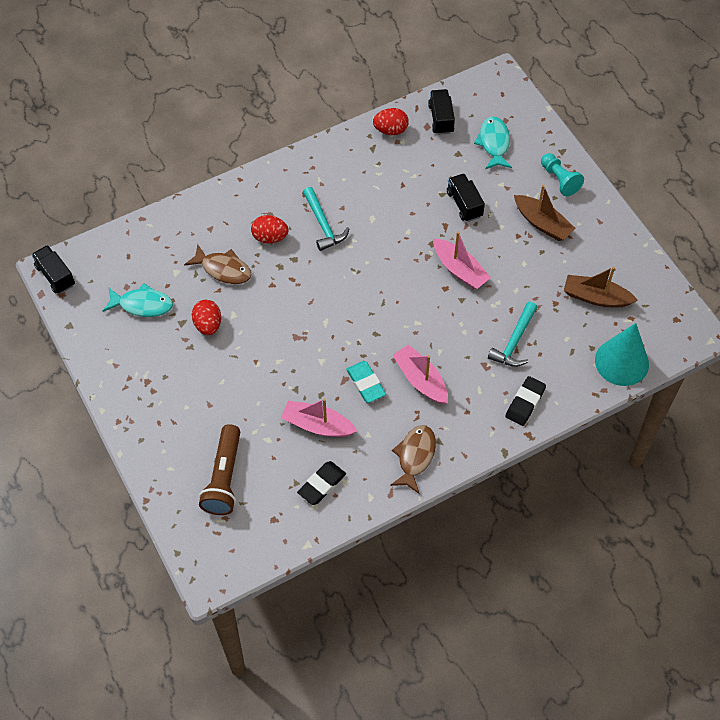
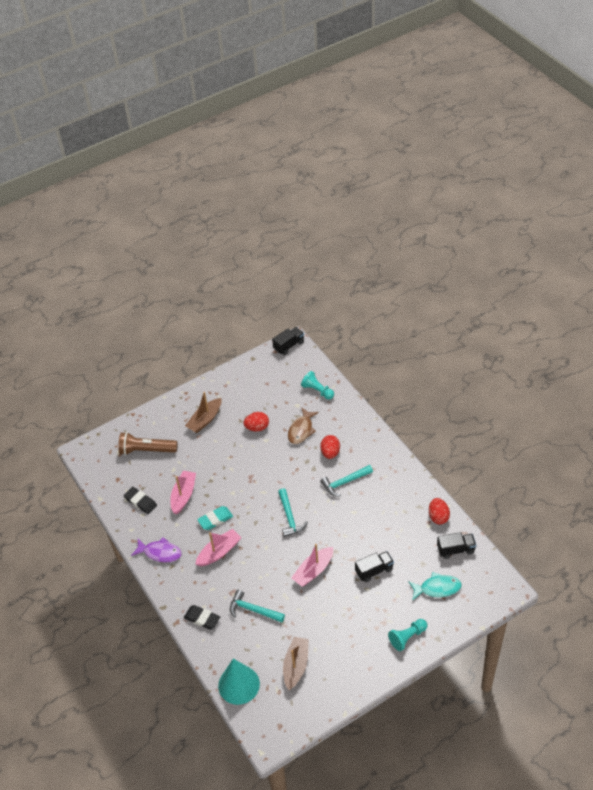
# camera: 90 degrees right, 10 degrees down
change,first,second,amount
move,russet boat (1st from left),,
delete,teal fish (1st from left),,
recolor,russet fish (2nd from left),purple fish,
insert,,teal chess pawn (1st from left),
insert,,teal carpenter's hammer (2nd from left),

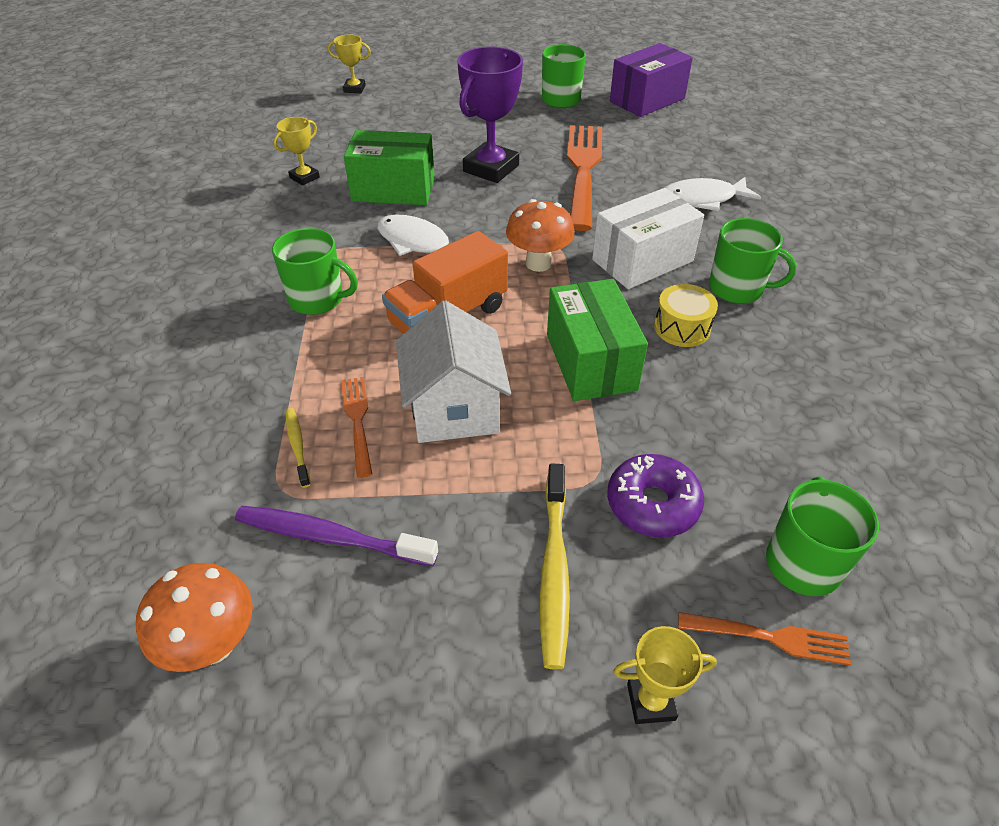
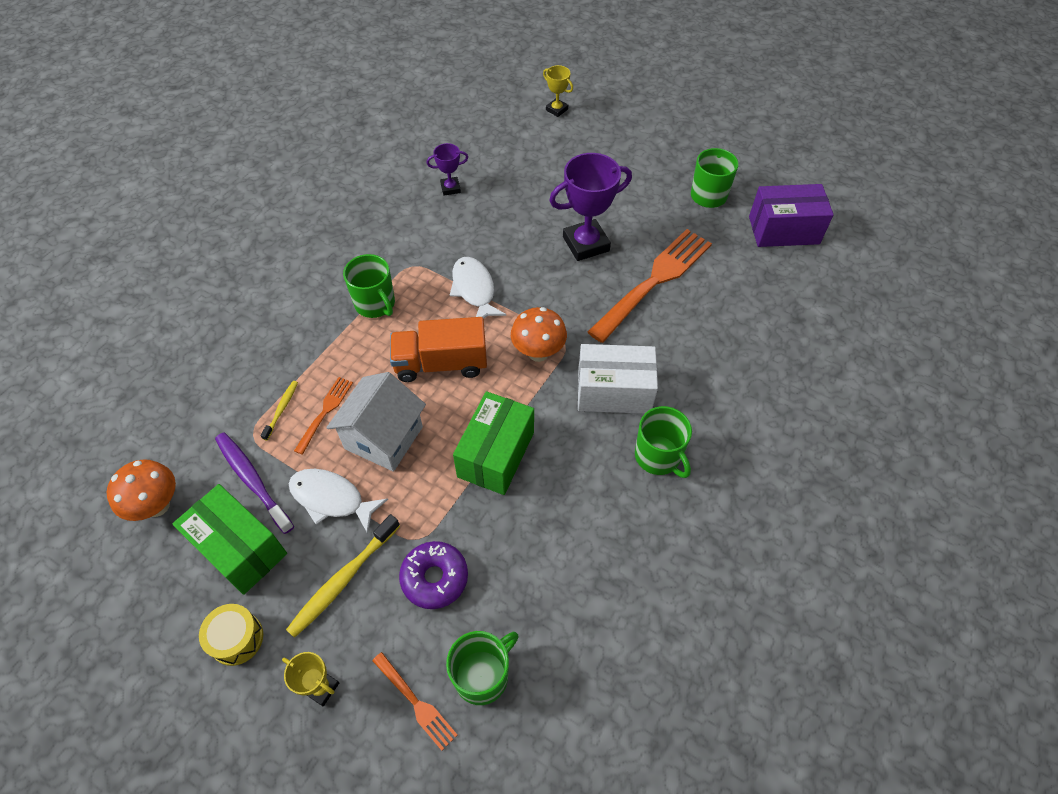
# camera: 35 degrees right, 10 degrees up
change,first,second,amount
recolor,yellow prize cup (1st from left),purple prize cup (1st from left),
move,leaf-green box (1st from left),,
move,white fish (2nd from left in the first image),white fish (1st from left),
move,yellow toy drum,,

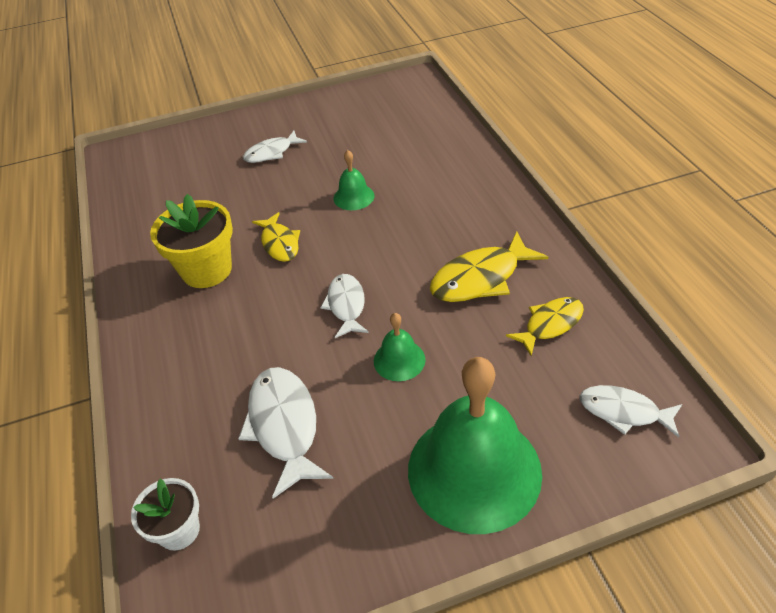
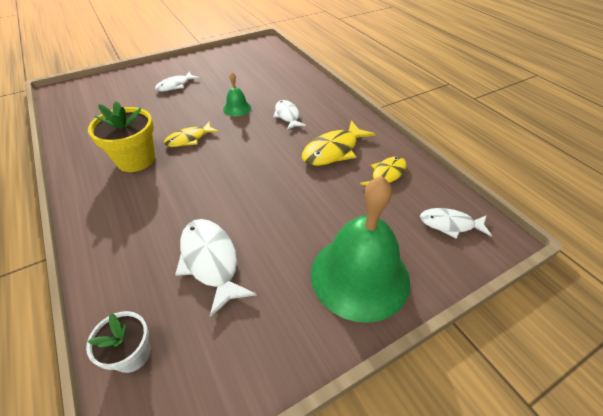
# camera: 15 degrees left, 0 degrees up
change,first,second,amount
rotate,yellow fish (1st from left),,90 degrees clockwise
move,white fish (3rd from left),,
delete,leaf-green school bell (2nd from left),,

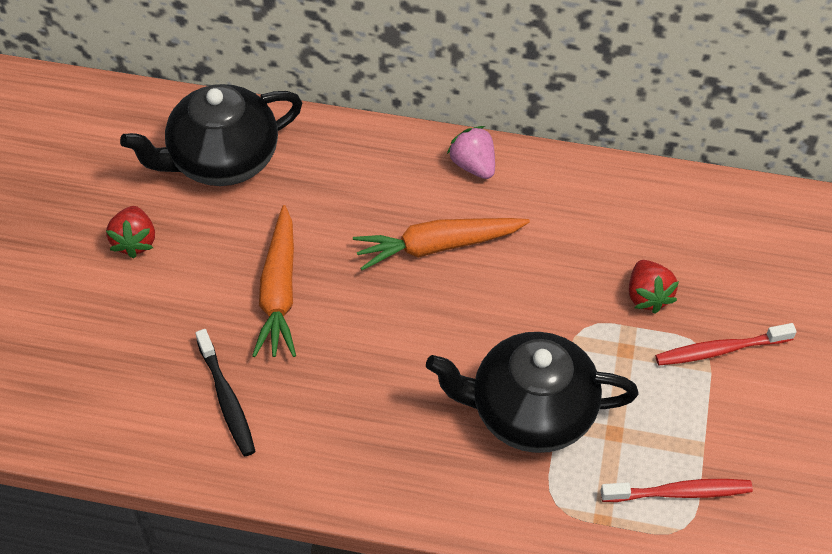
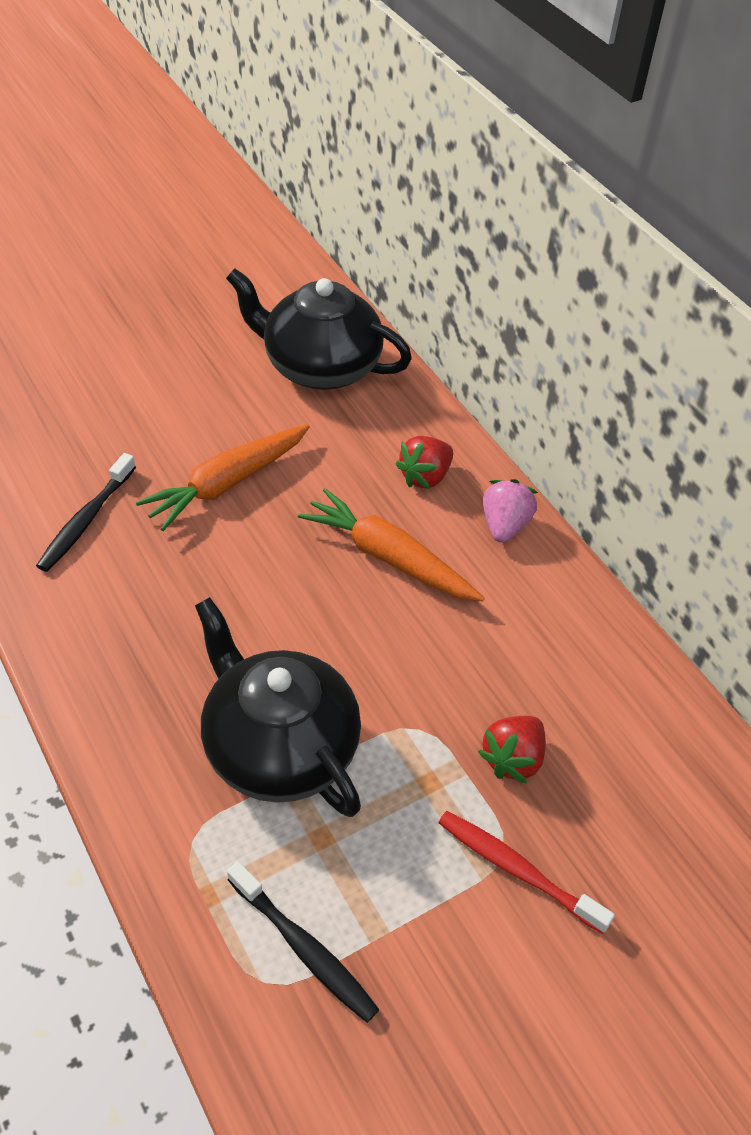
# camera: 45 degrees right, 5 degrees down
change,first,second,amount
move,scarlet toy strawberry (1st from left),,
recolor,scarlet tooth brush (1st from left),jet-black tooth brush (2nd from left),

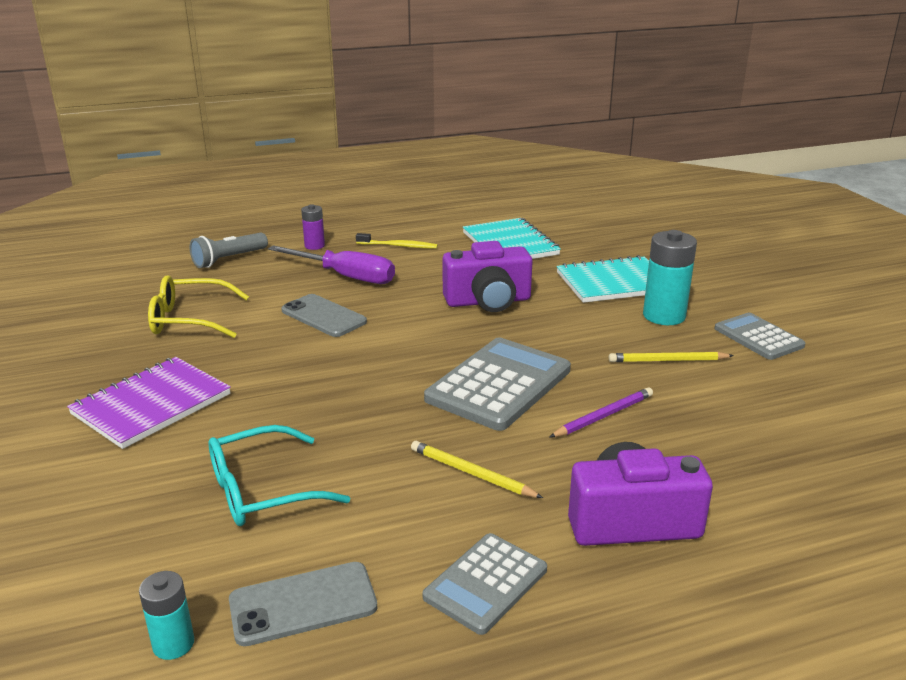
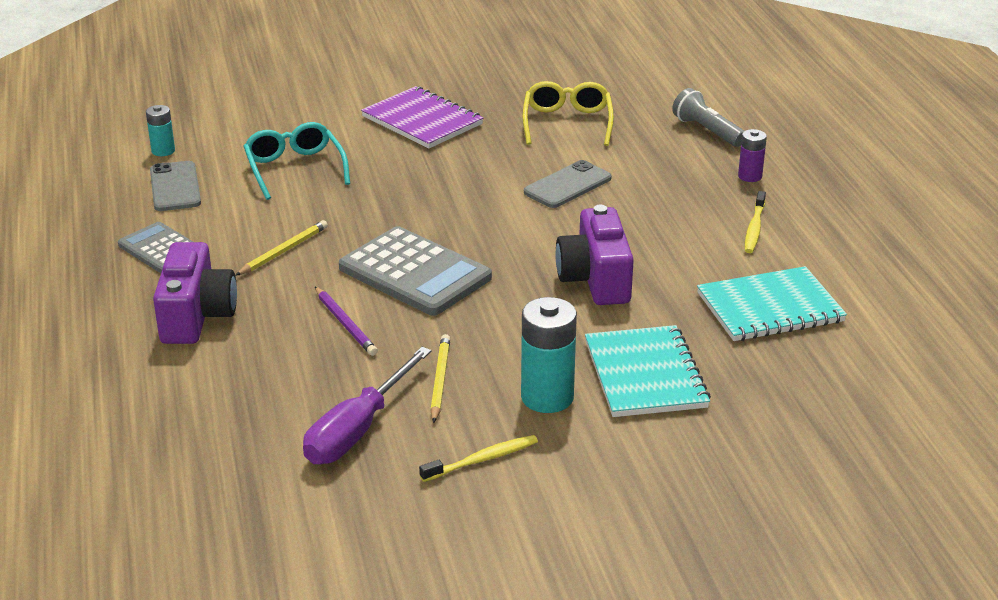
# camera: 95 degrees right, 5 degrees up
change,first,second,amount
move,purple screwdriver,,
replace,grey adding machine (3rd from left),yellow tooth brush (1st from left),

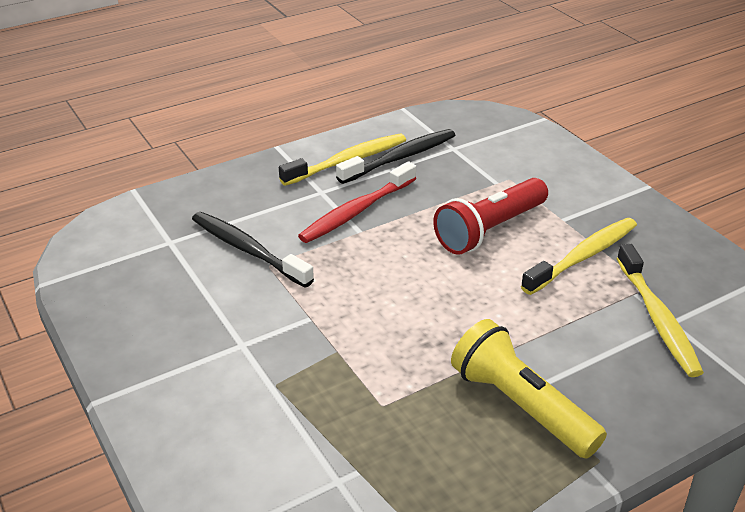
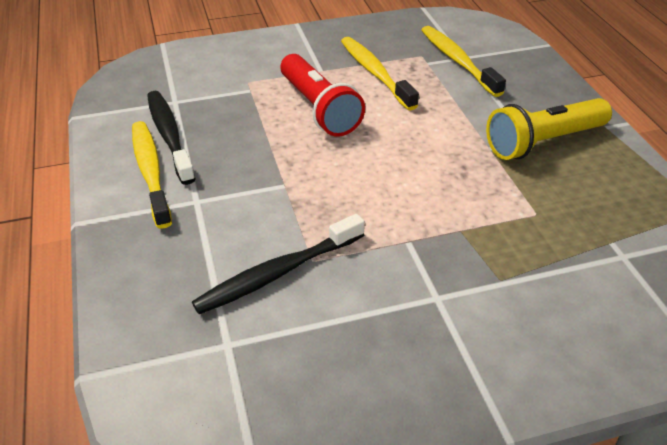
# camera: 75 degrees left, 5 degrees up
change,first,second,amount
delete,scarlet tooth brush,,
rotate,yellow tooth brush (3rd from left),,120 degrees counterclockwise

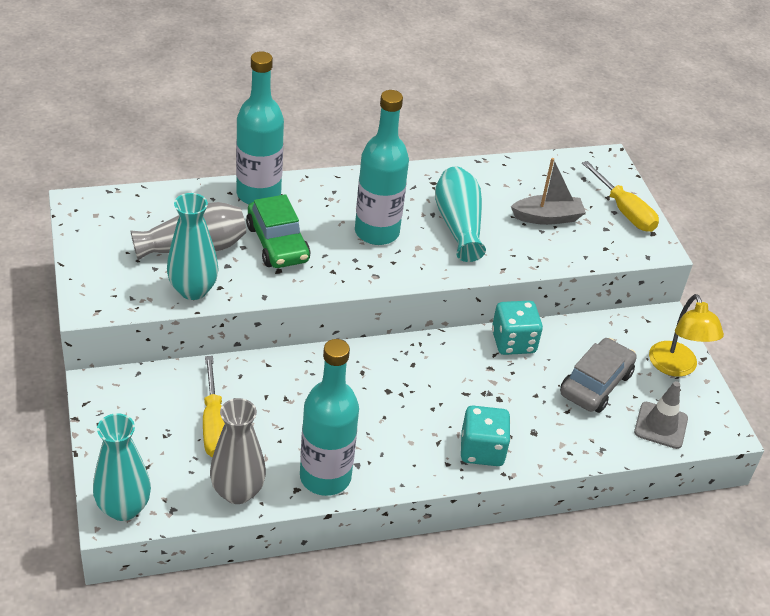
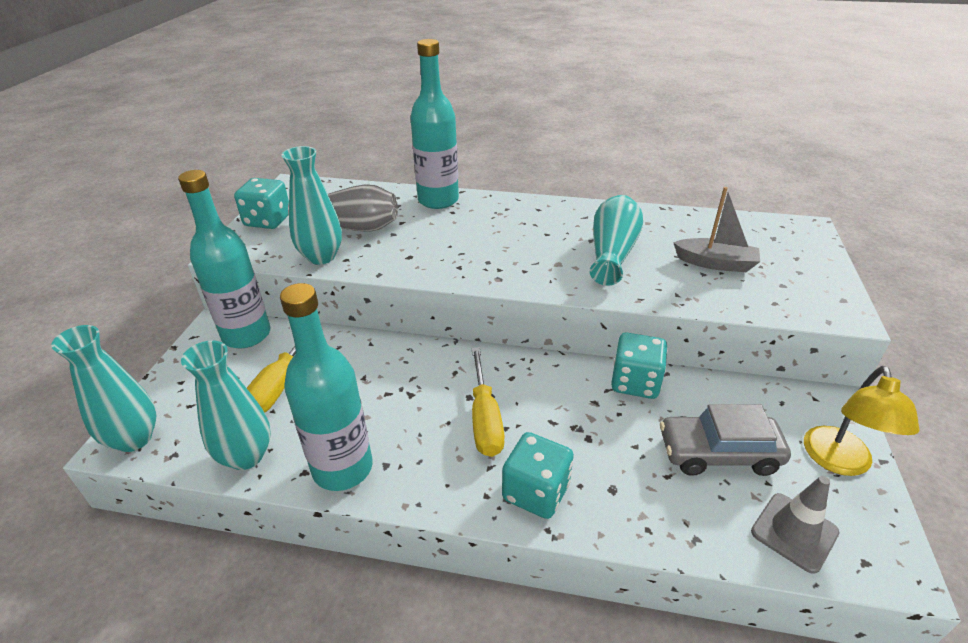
# camera: 30 degrees right, 5 degrees down
change,first,second,amount
move,teal bottle (3rd from left in the first image),teal bottle (1st from left),
move,yellow screwdriver (2nd from left),,
delete,leaf-green car,,
rotate,grey car,,150 degrees counterclockwise
recolor,grey vase (2nd from left),teal vase (2nd from left),
insert,,teal game die (1st from left),

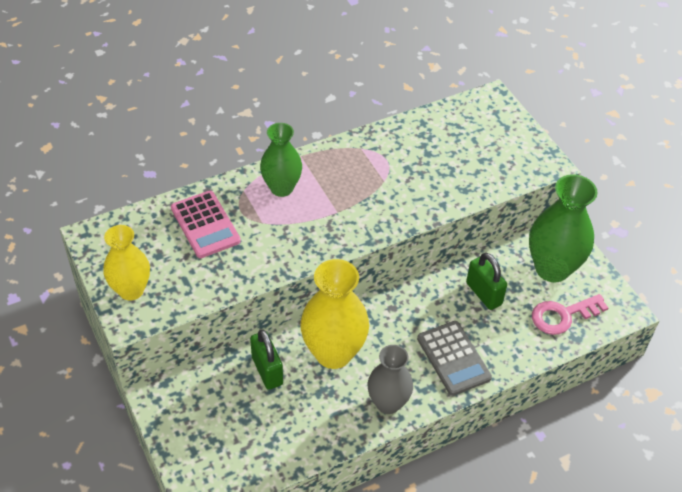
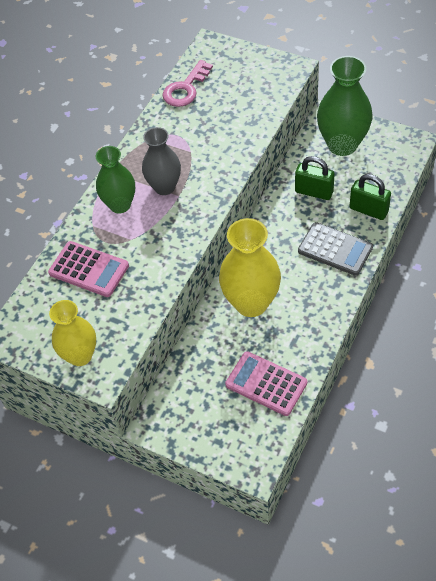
# camera: 30 degrees left, 5 degrees up
change,first,second,amount
move,pink latchkey,,
move,leaf-green small lock (1st from left in the first image),leaf-green small lock (2nd from left),
move,grey vase,,
insert,,pink adding machine (2nd from left),

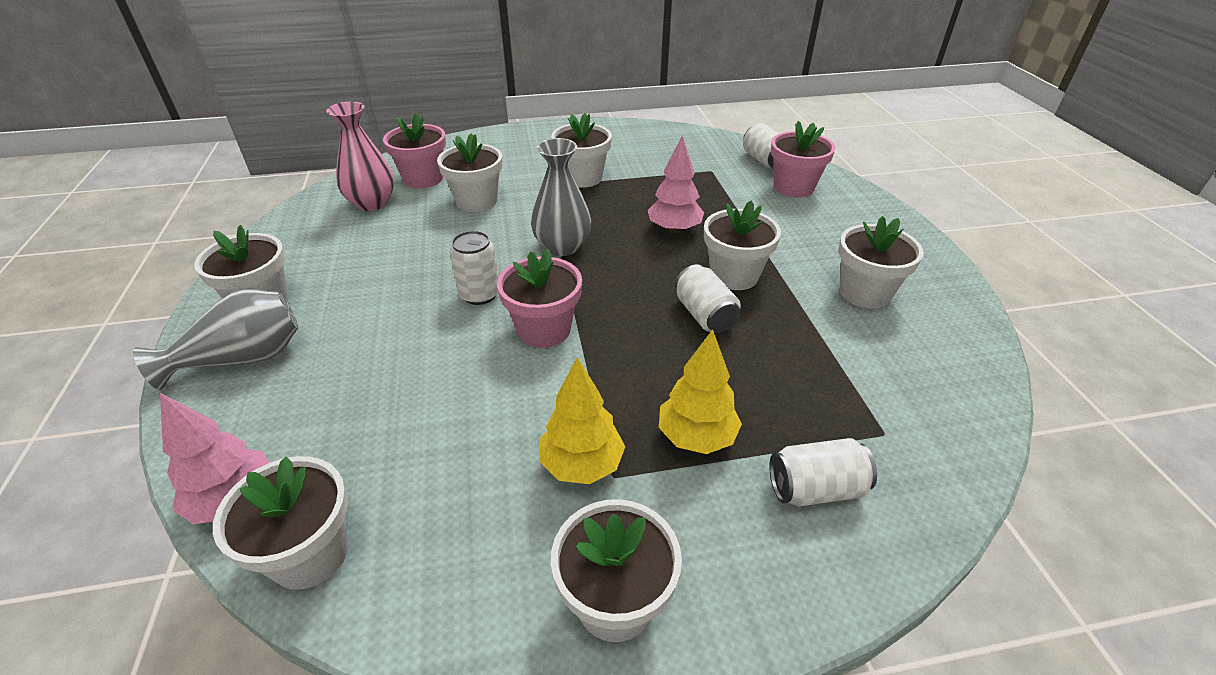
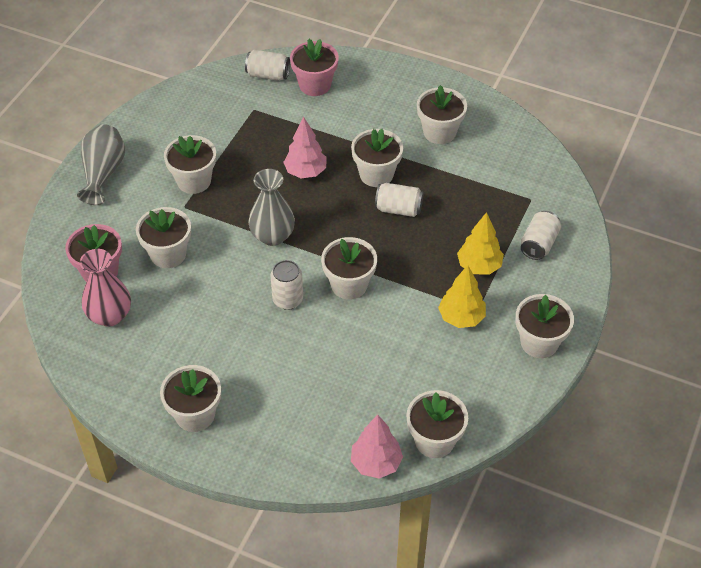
# camera: 55 degrees left, 10 degrees up
change,first,second,amount
recolor,pink potted plant (2nd from left),white potted plant (4th from left),
move,grey vase (1st from left),,

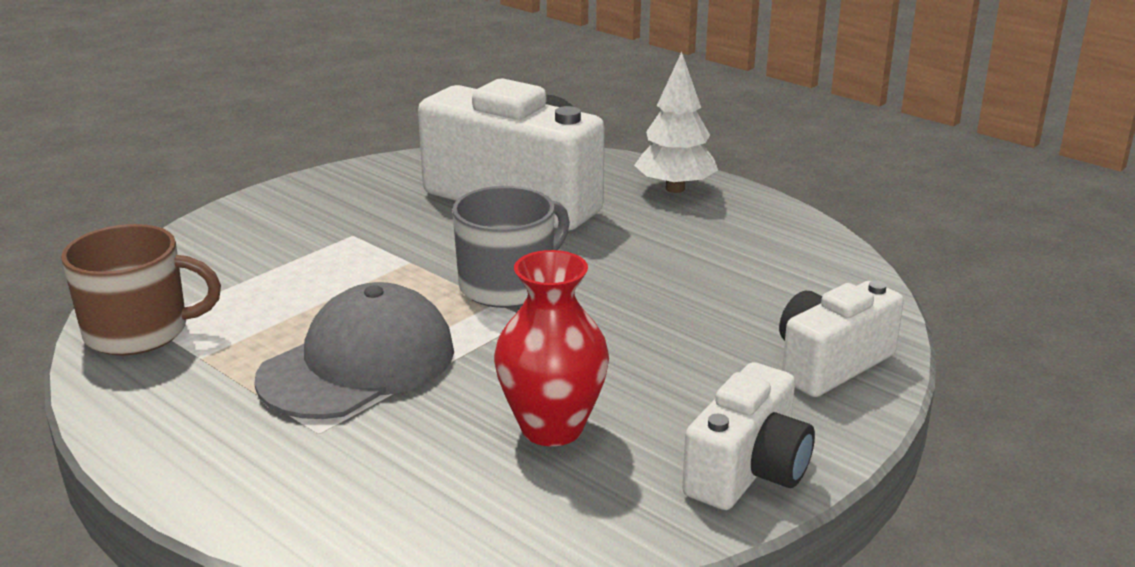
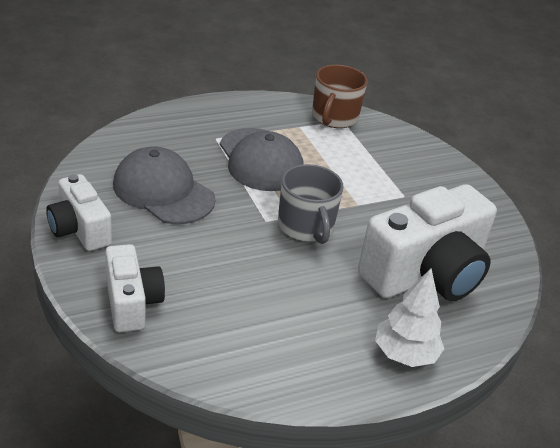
# camera: 110 degrees right, 10 degrees up
change,first,second,amount
replace,scarlet vase,grey baseball cap (1st from left),

